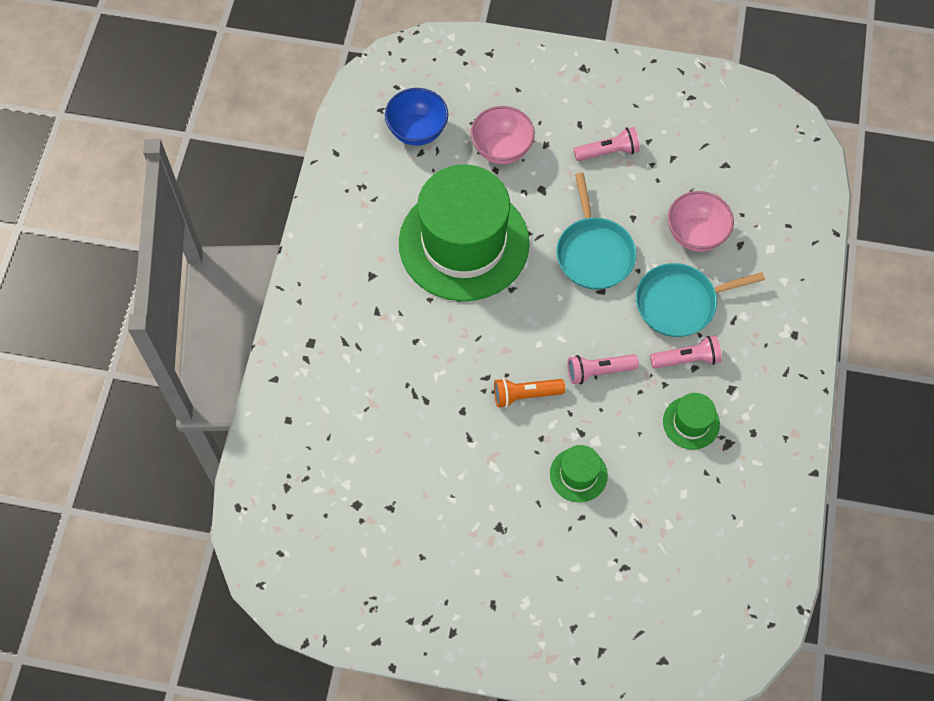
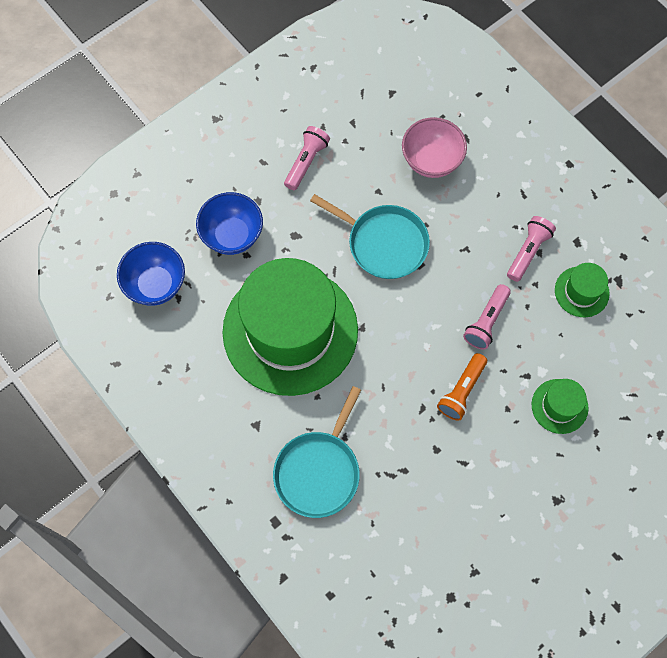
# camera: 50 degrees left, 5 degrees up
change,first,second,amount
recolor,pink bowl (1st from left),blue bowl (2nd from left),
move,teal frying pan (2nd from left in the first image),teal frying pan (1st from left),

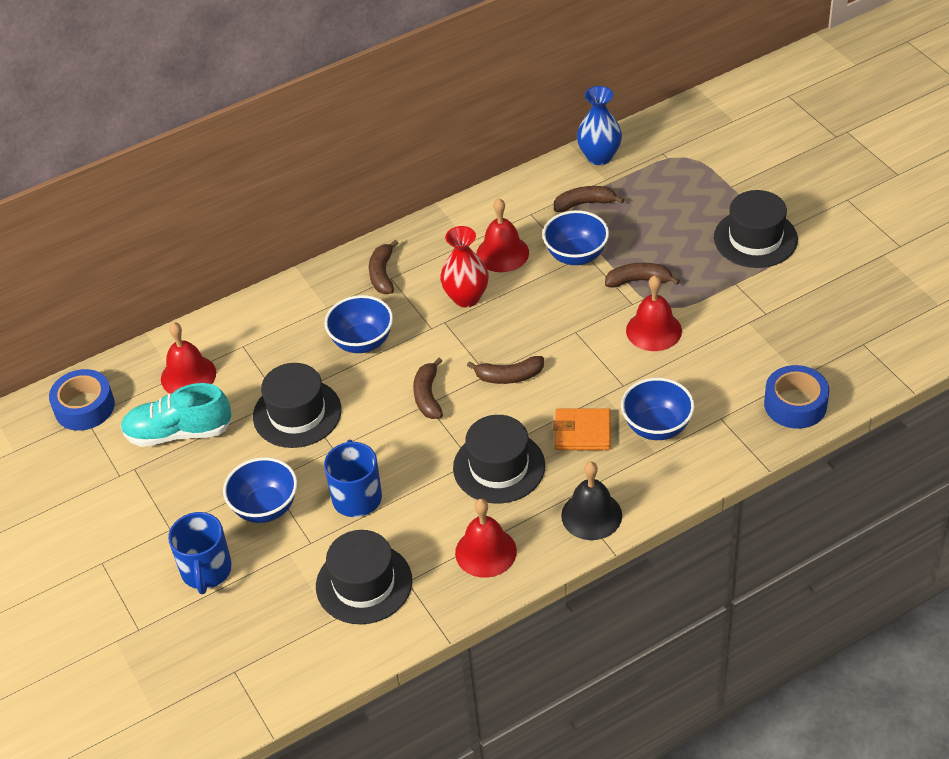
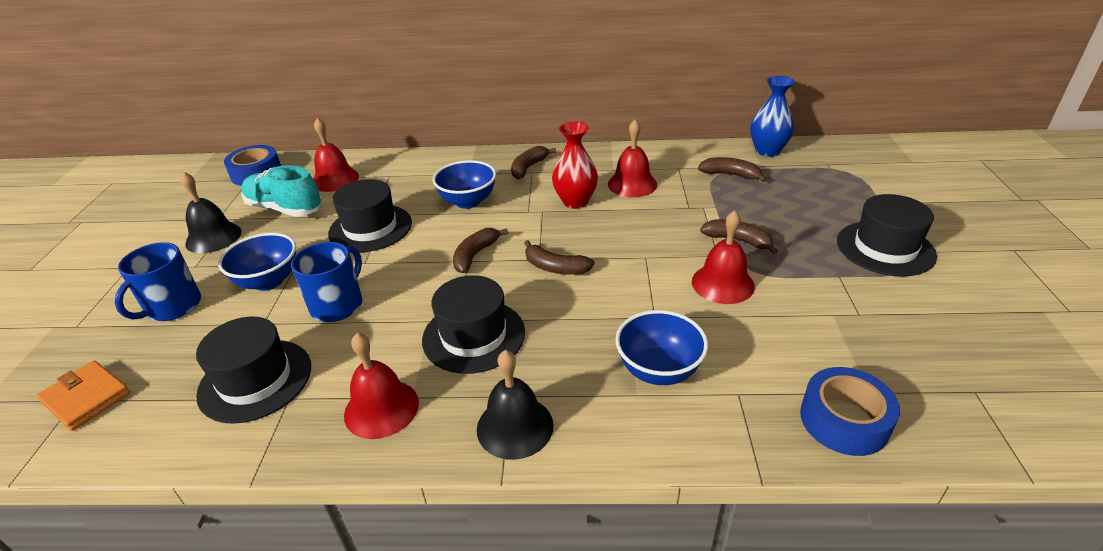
# camera: 30 degrees right, 10 degrees down
change,first,second,amount
delete,blue bowl (3rd from left),,
move,orange billfold,,
insert,,jet-black school bell (1st from left),

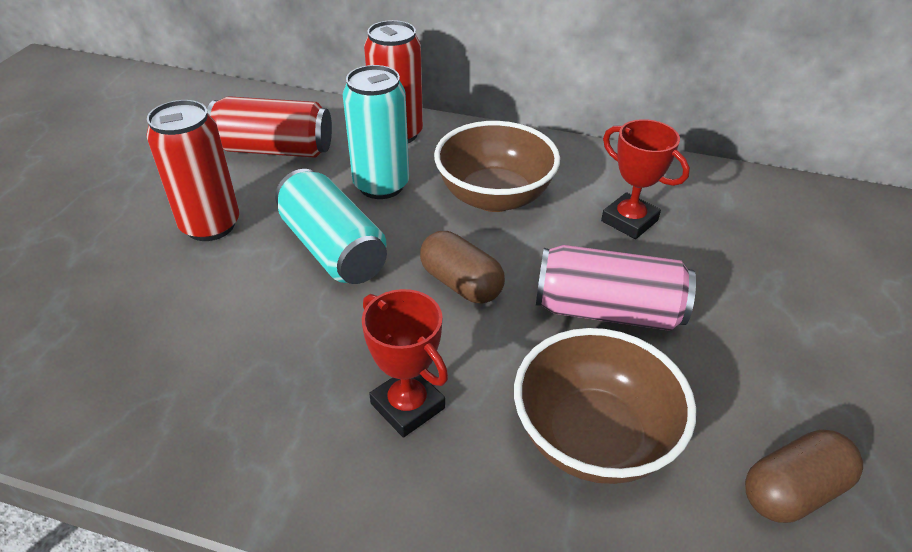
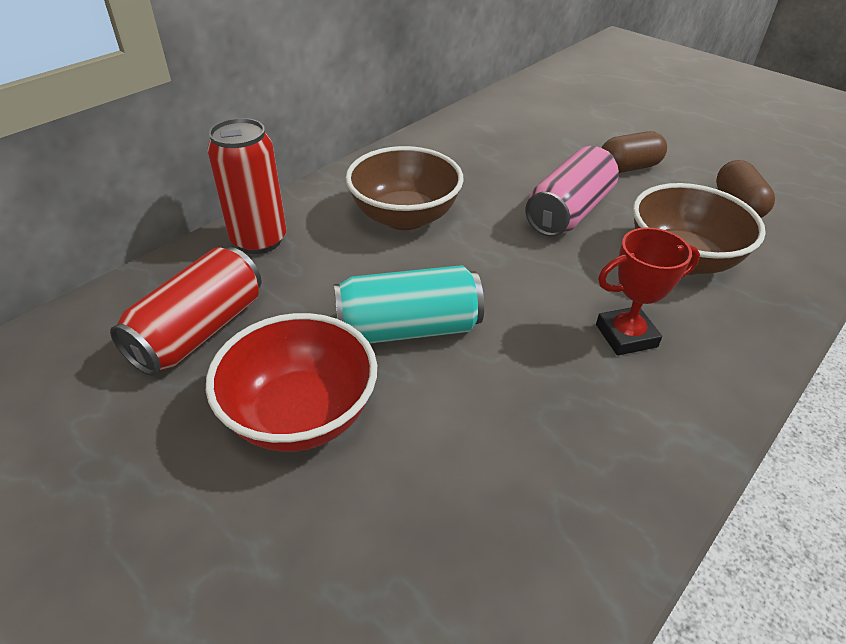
# camera: 65 degrees left, 0 degrees up
change,first,second,amount
delete,teal tin (2nd from left),,
replace,scarlet tin (1st from left),scarlet bowl,
delete,scarlet prize cup (2nd from left),,
move,russet pill (1st from left),,

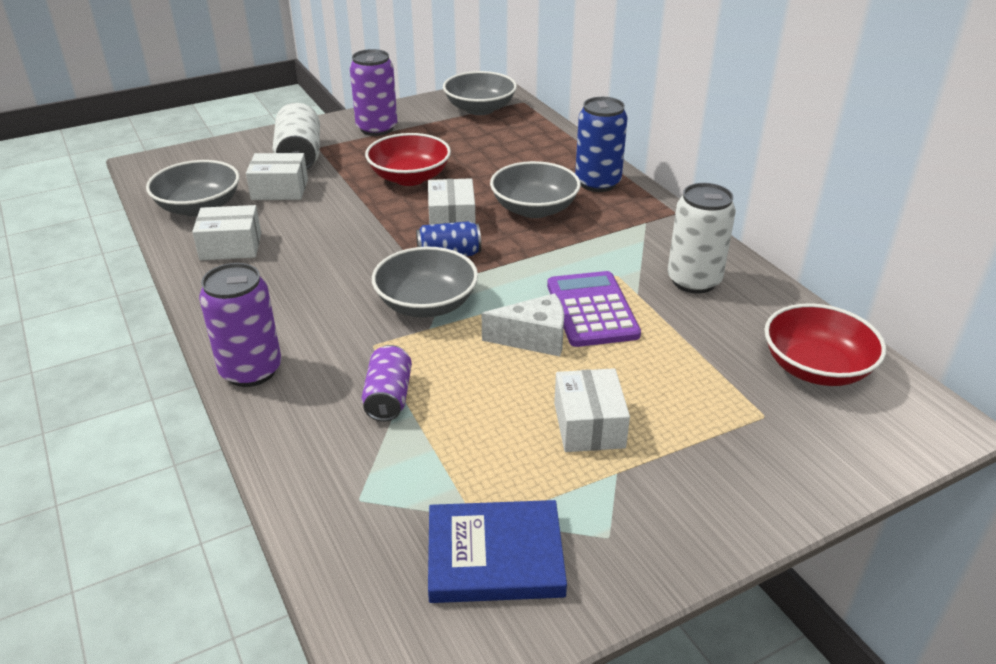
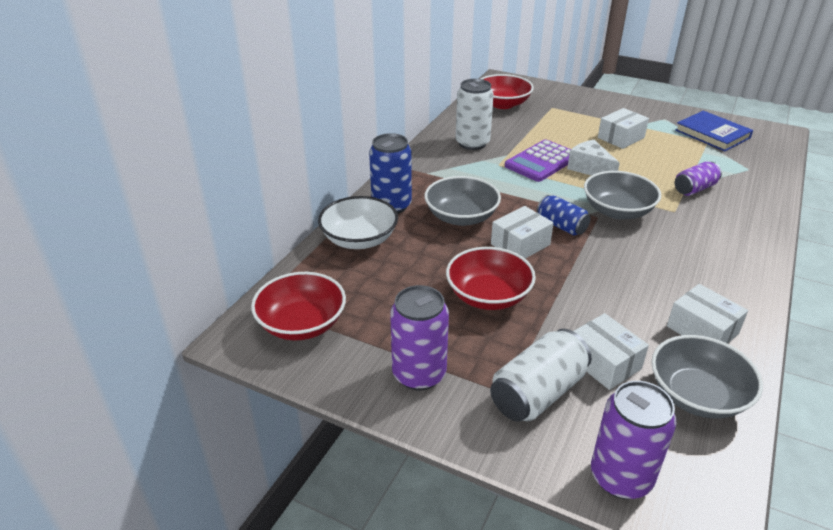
# camera: 125 degrees left, 0 degrees up
change,first,second,amount
recolor,grey bowl (3rd from left),scarlet bowl (1st from left),
move,purple tin (1st from left in the first image),purple tin (2nd from left),
insert,,white bowl,

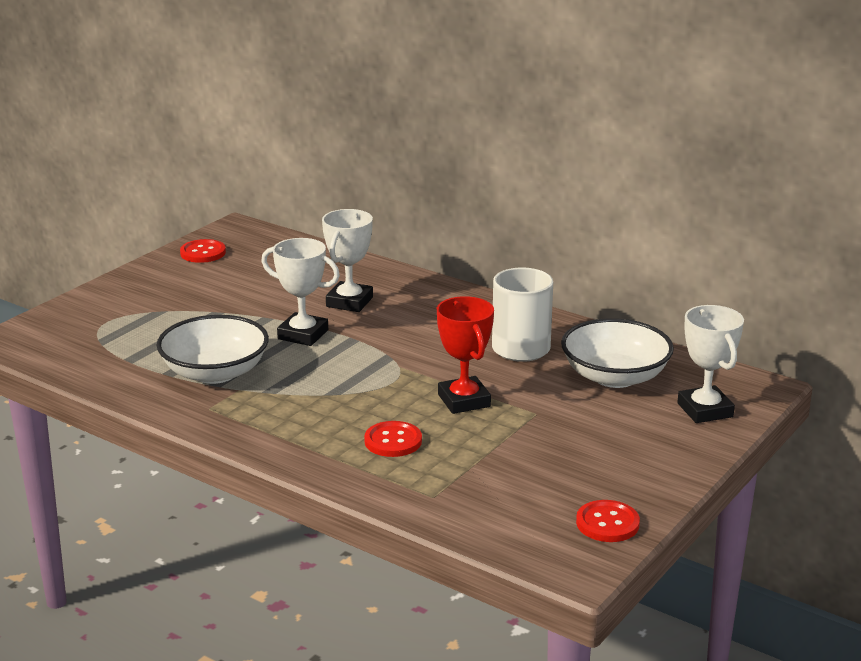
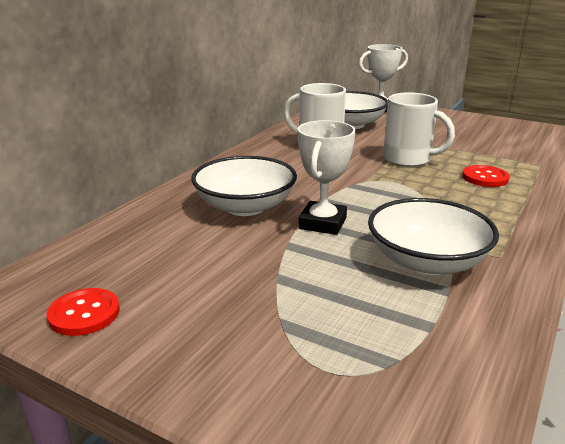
# camera: 95 degrees left, 0 degrees up
change,first,second,amount
replace,white prize cup (2nd from left),white bowl (1st from left),
replace,scarlet prize cup,white mug (2nd from left),
delete,scarlet sewing button (3rd from left),,

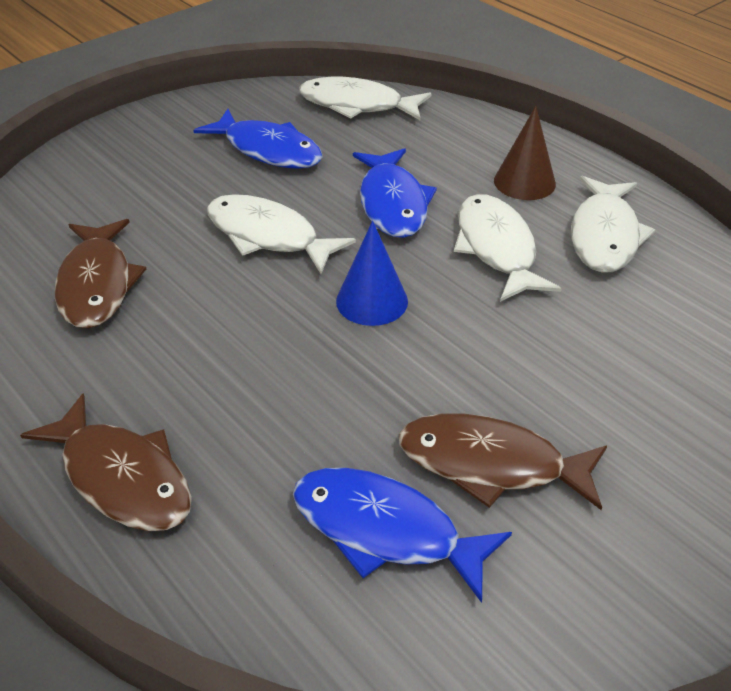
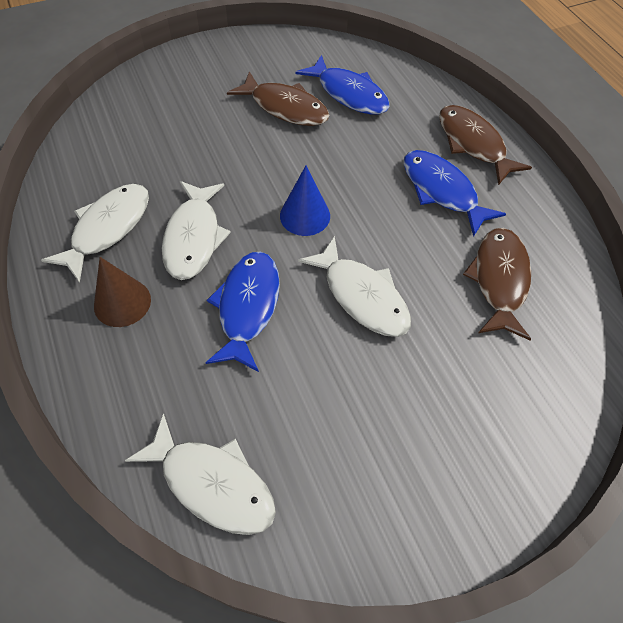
# camera: 165 degrees left, 15 degrees up
change,first,second,amount
move,blue fish (1st from left in the first image),blue fish (3rd from left),

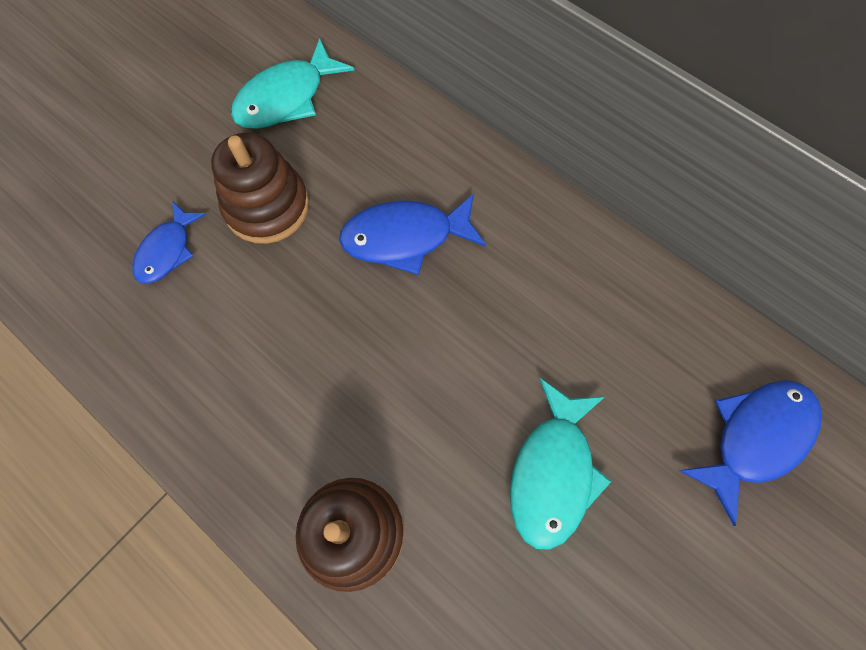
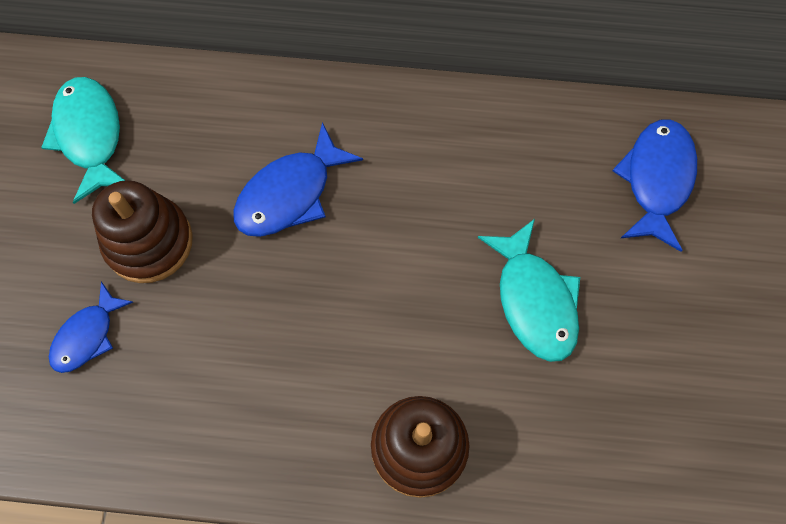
# camera: 35 degrees left, 0 degrees up
change,first,second,amount
rotate,teal fish (1st from left),,150 degrees clockwise
rotate,blue fish (1st from left),,45 degrees clockwise

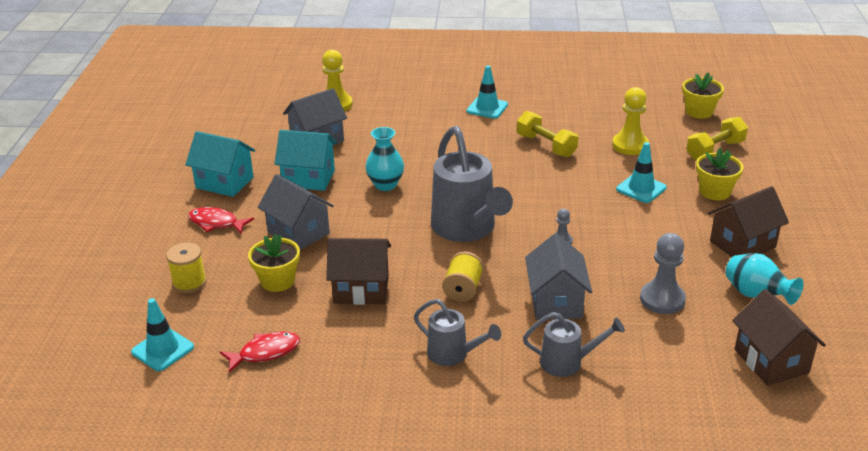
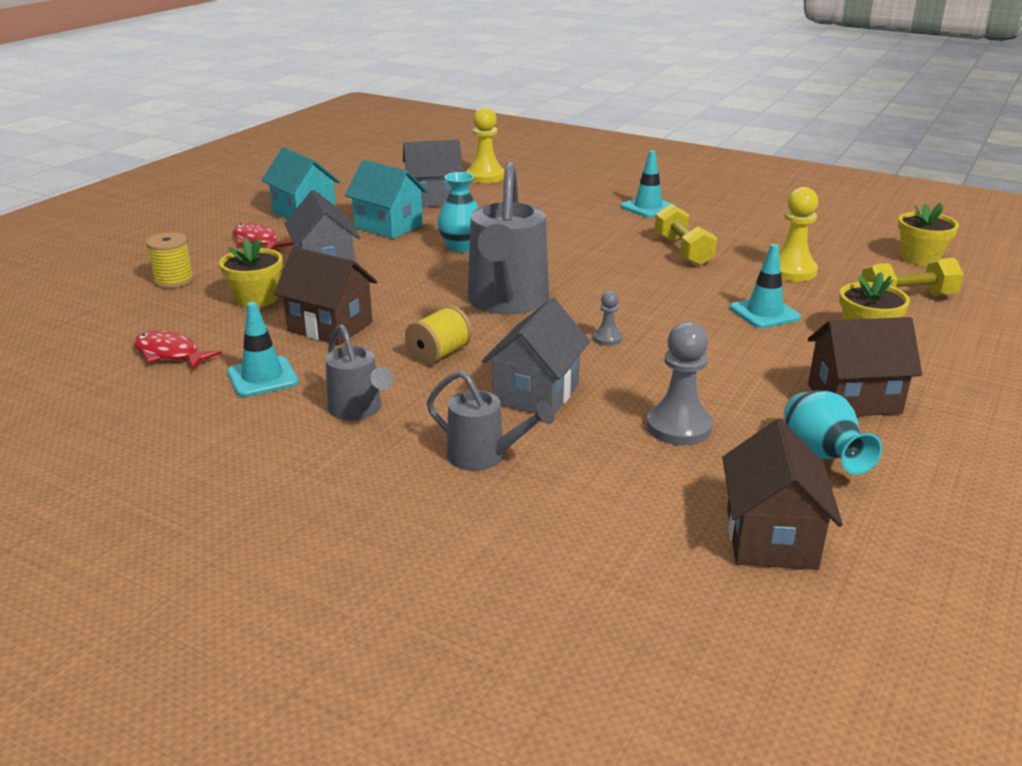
# camera: 25 degrees right, 5 degrees down
change,first,second,amount
move,teal road cone (1st from left),,
rotate,scarlet fish (2nd from left in the first image),scarlet fish (1st from left),150 degrees counterclockwise

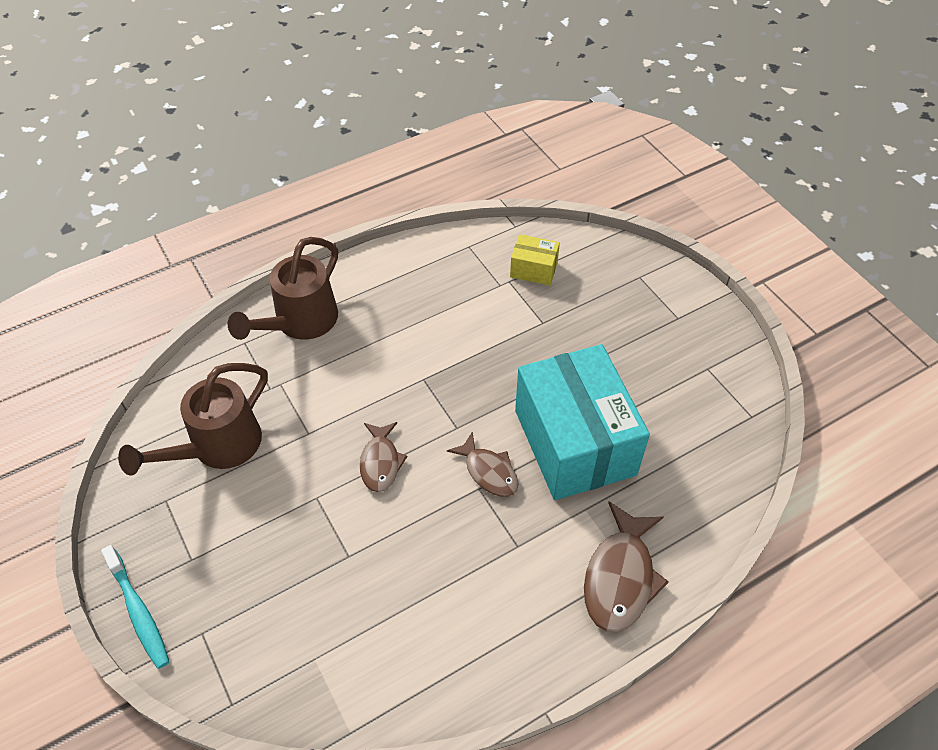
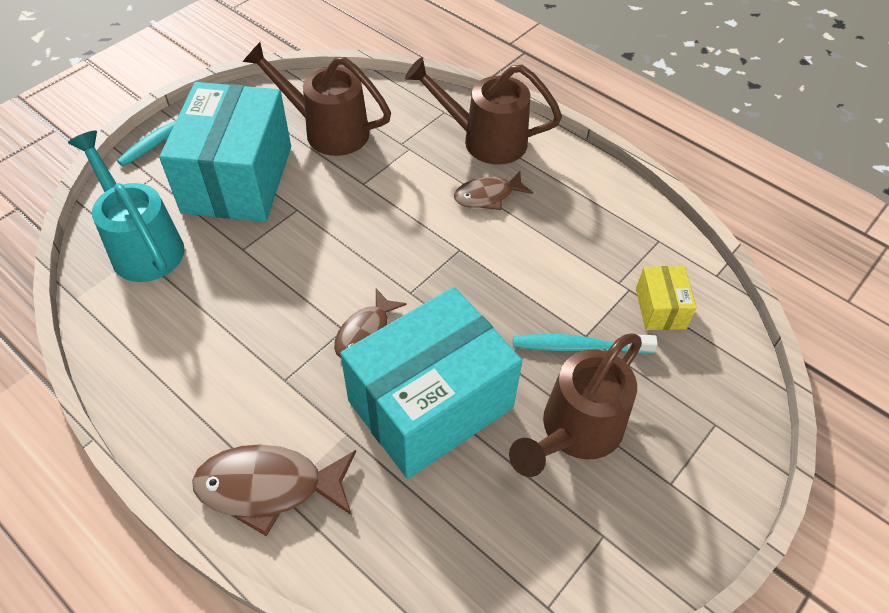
# camera: 70 degrees right, 0 degrees up
change,first,second,amount
move,russet fish (1st from left in the first image),russet fish (3rd from left),
insert,,teal box (1st from left),
insert,,teal sprinkling can,
insert,,russet sprinkling can (3rd from left),
insert,,teal tooth brush (2nd from left),

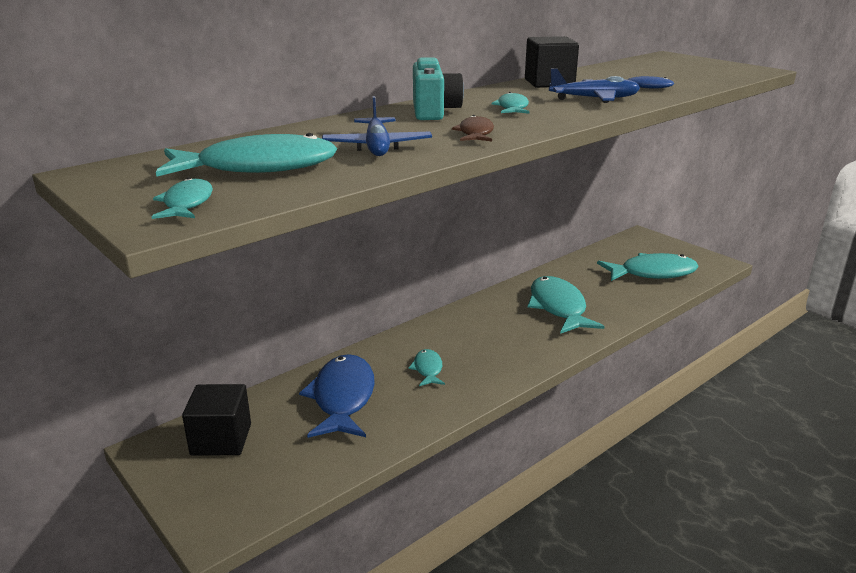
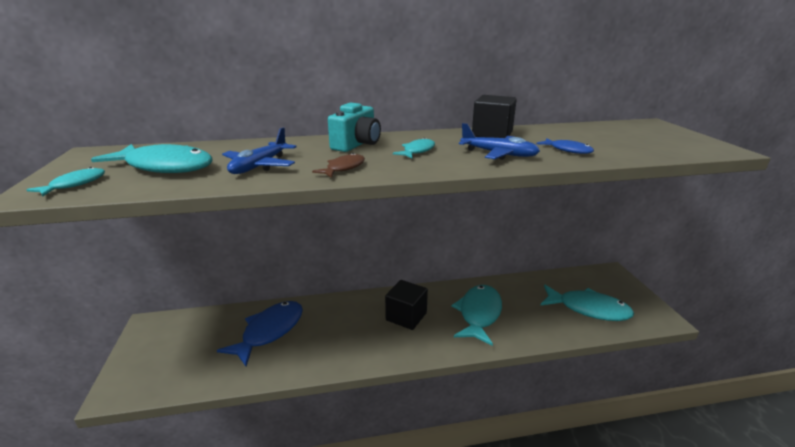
# camera: 30 degrees right, 0 degrees up
change,first,second,amount
delete,teal fish (3rd from left),,
move,jet-black block (1st from left),,

